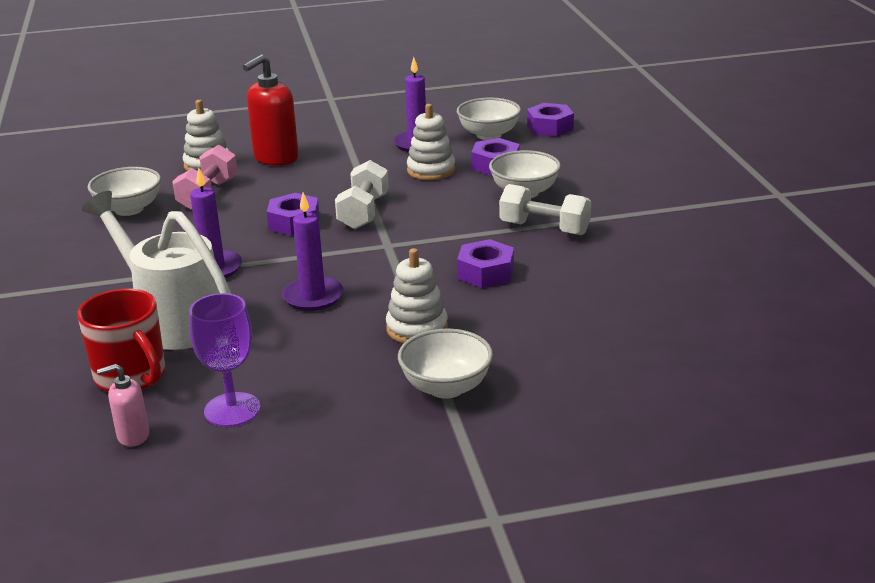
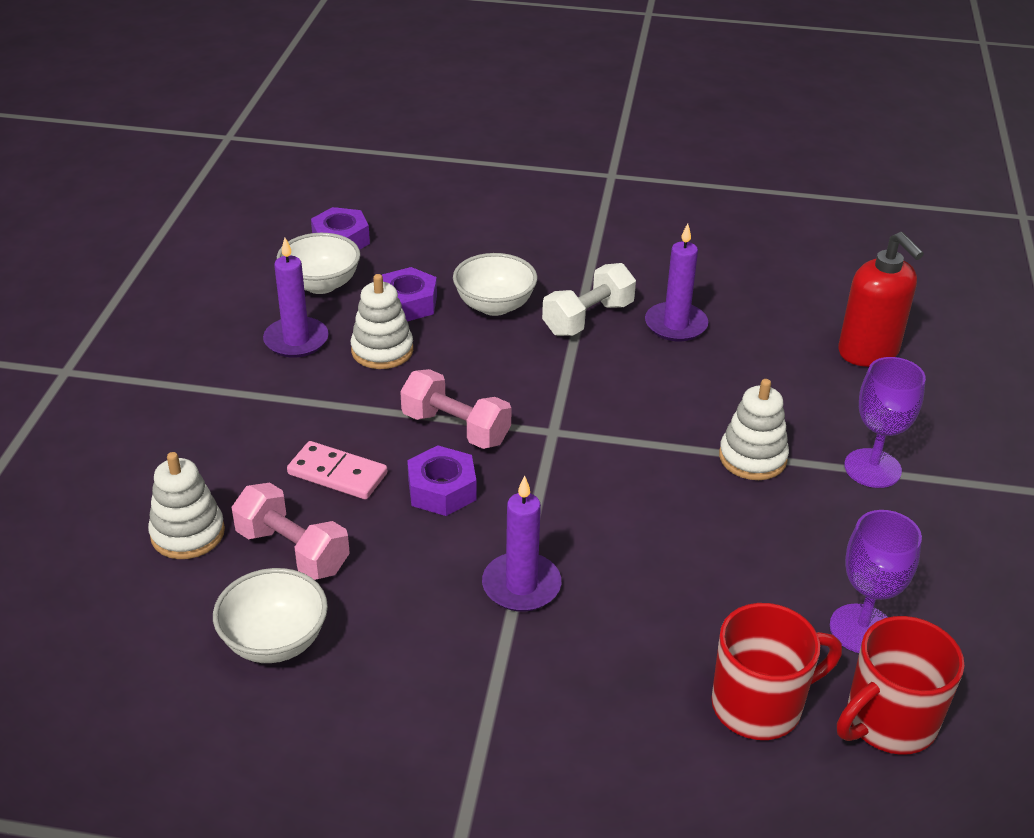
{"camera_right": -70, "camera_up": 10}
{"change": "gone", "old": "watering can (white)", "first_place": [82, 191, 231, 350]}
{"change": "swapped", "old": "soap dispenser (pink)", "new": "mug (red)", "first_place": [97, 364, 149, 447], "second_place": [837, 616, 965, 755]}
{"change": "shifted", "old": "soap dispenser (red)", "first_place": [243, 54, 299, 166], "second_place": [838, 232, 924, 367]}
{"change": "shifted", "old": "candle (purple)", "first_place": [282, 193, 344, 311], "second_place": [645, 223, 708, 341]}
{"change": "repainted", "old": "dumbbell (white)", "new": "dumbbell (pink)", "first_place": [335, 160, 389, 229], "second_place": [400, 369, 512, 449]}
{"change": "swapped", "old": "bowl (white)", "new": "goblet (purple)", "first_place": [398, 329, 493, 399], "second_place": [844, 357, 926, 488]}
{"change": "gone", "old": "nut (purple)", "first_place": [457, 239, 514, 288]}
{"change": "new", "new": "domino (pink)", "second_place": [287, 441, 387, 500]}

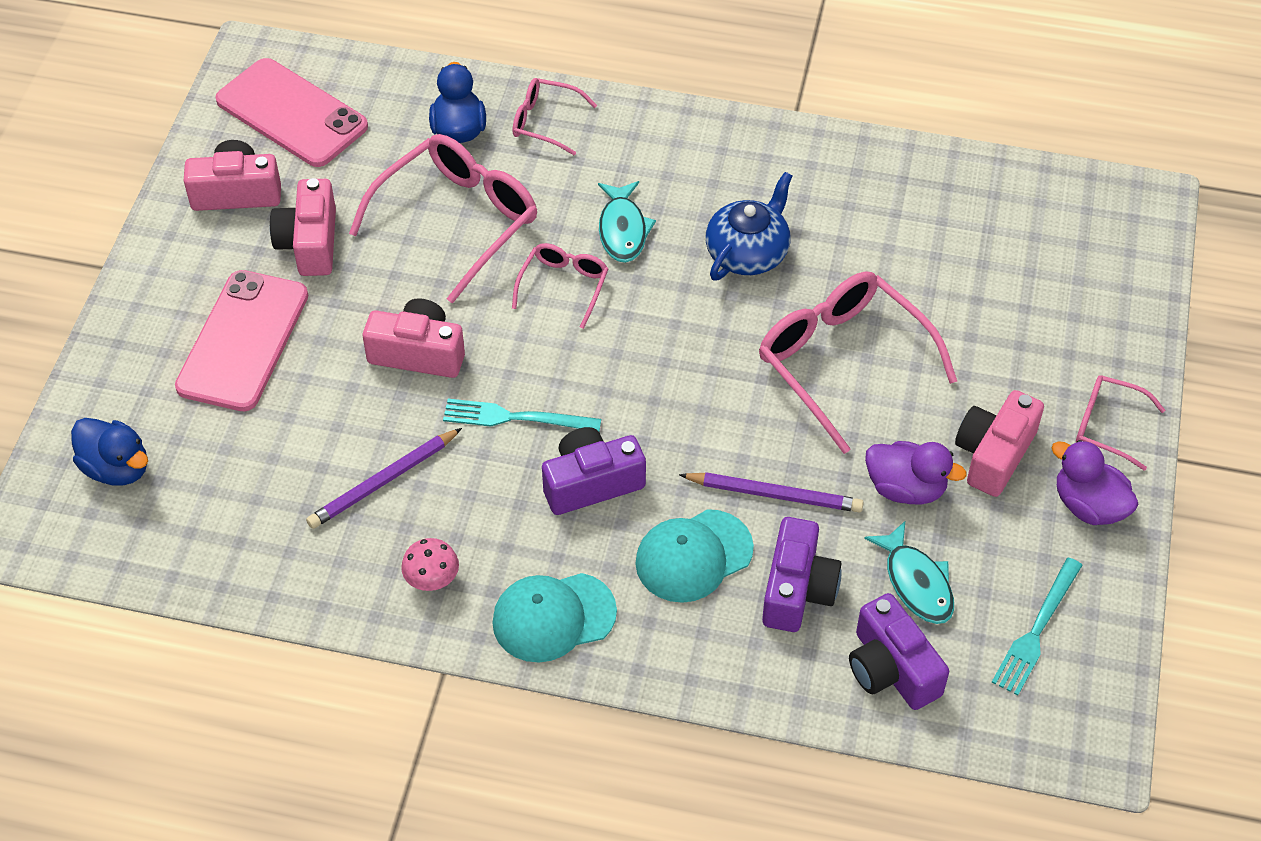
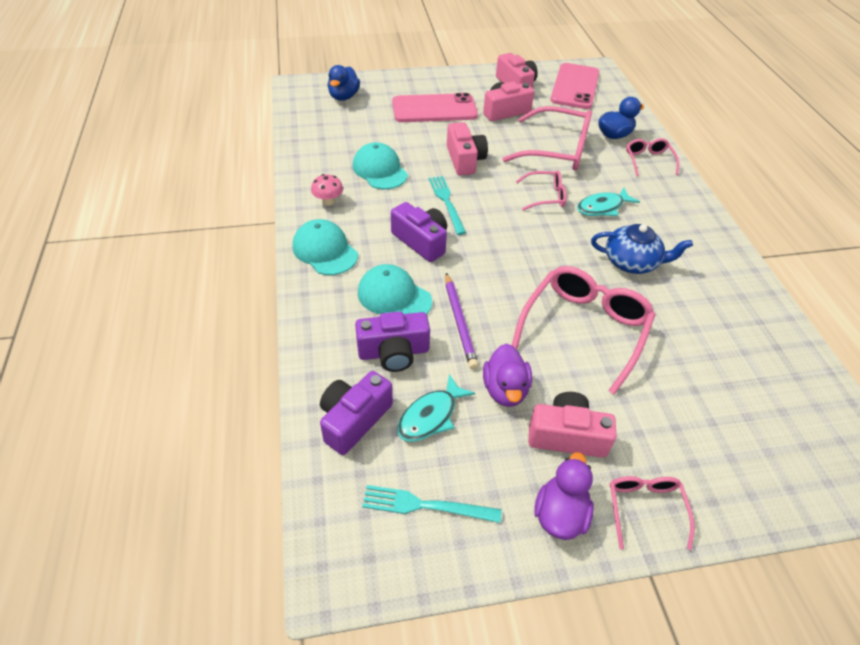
{"camera_right": 65, "camera_up": -5}
{"change": "swapped", "old": "pencil (purple)", "new": "cap (turquoise)", "first_place": [306, 428, 462, 529], "second_place": [353, 142, 408, 189]}

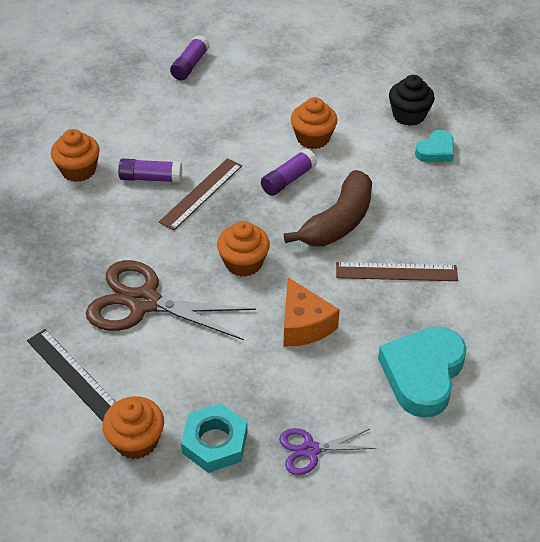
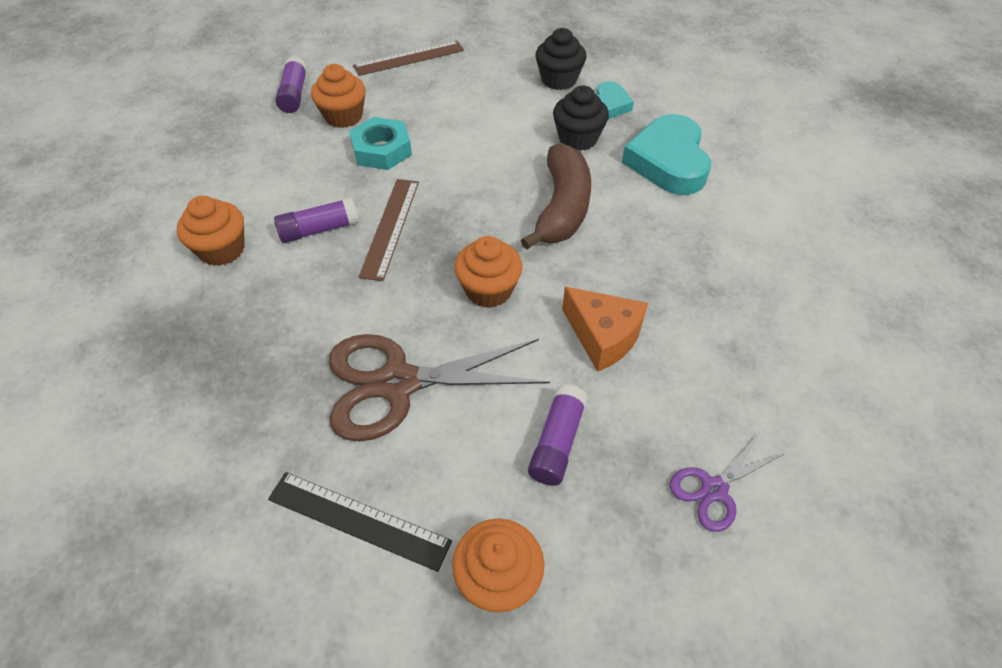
{"camera_right": -25, "camera_up": 5}
{"change": "shifted", "old": "nut (turquoise)", "first_place": [181, 403, 247, 473], "second_place": [349, 117, 412, 170]}
{"change": "shifted", "old": "glue stick (purple)", "first_place": [261, 148, 317, 196], "second_place": [528, 384, 588, 486]}
{"change": "shifted", "old": "cupcake (orange)", "first_place": [291, 97, 337, 149], "second_place": [311, 64, 365, 128]}
{"change": "shifted", "old": "ruler (brown)", "first_place": [336, 262, 458, 281], "second_place": [353, 41, 464, 76]}
{"change": "shifted", "old": "heart (turquoise)", "first_place": [378, 326, 467, 418], "second_place": [622, 114, 711, 195]}
{"change": "new", "new": "cupcake (black)", "second_place": [553, 85, 609, 151]}

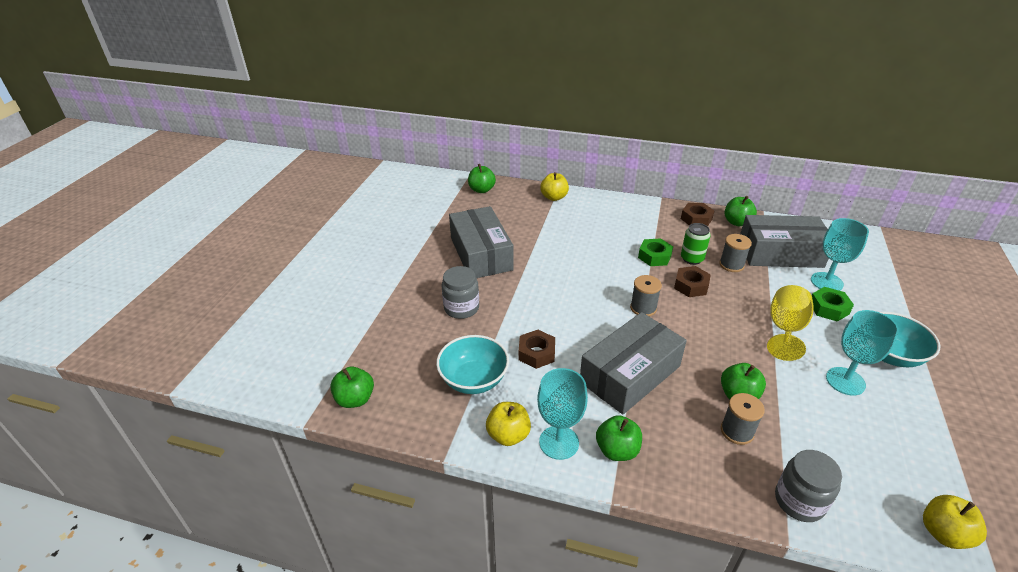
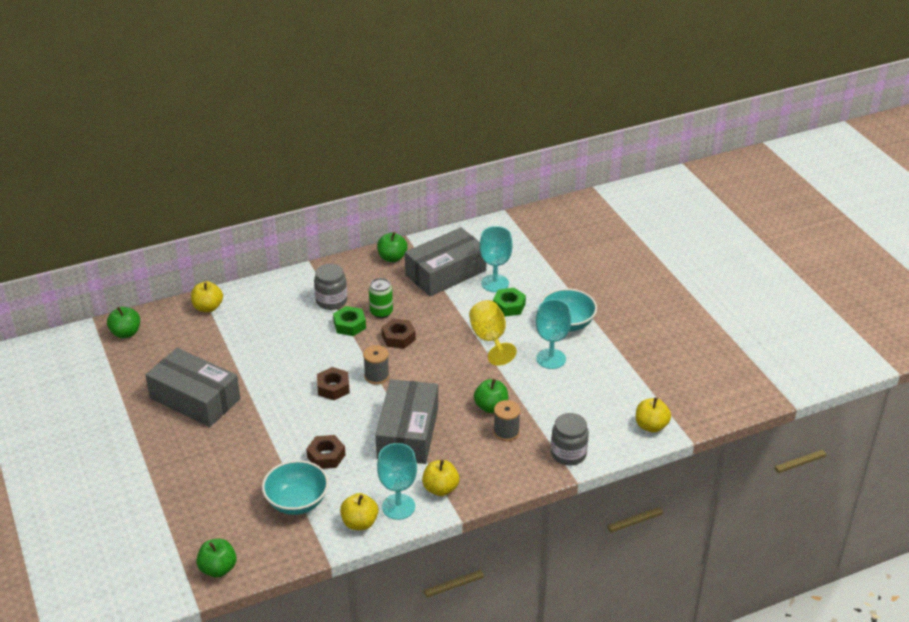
{"camera_right": -40, "camera_up": 0}
{"change": "shifted", "old": "jar (grey)", "first_place": [441, 266, 479, 319], "second_place": [314, 264, 347, 310]}
{"change": "repainted", "old": "apple (green)", "new": "apple (yellow)", "first_place": [596, 415, 642, 461], "second_place": [422, 460, 459, 496]}
{"change": "shifted", "old": "nut (brown)", "first_place": [681, 203, 714, 226], "second_place": [317, 367, 350, 400]}
{"change": "gone", "old": "spool (grey)", "first_place": [719, 234, 752, 272]}

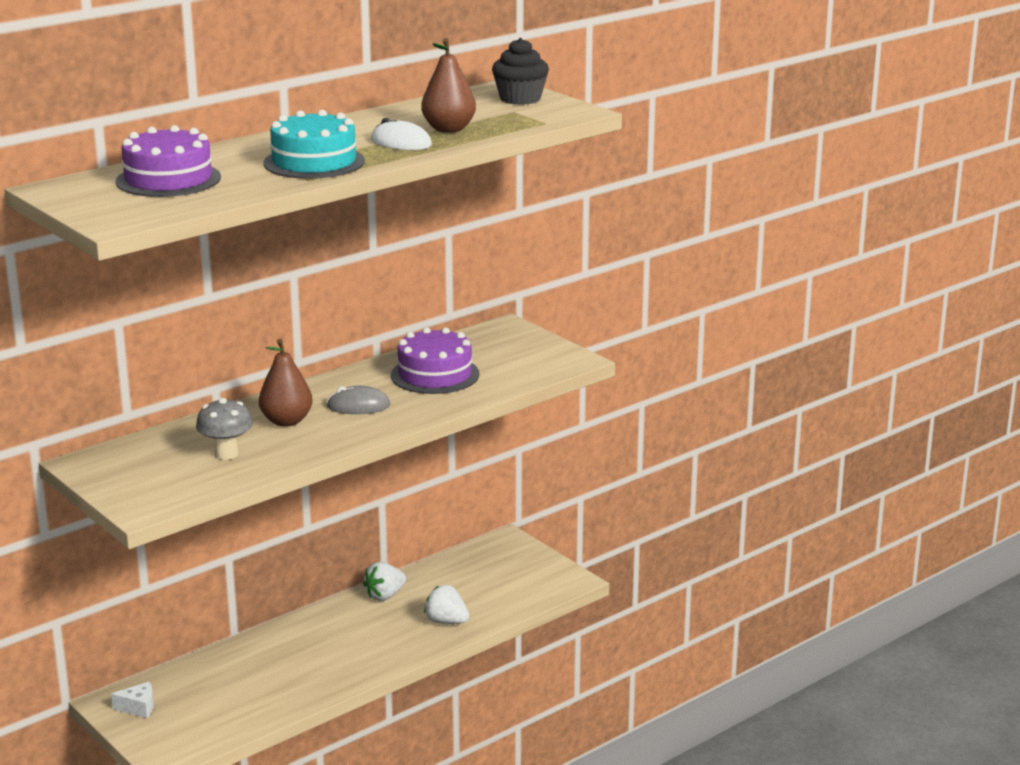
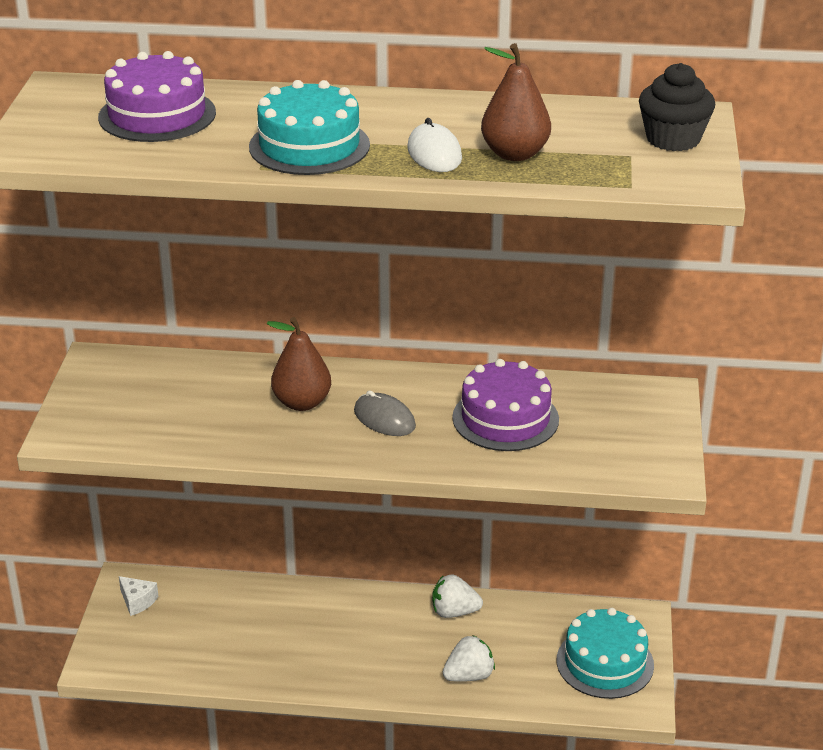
{"camera_right": 45, "camera_up": 10}
{"change": "gone", "old": "mushroom (grey)", "first_place": [196, 398, 253, 460]}
{"change": "rotated", "old": "strawberry (white)", "first_place": [424, 585, 469, 624], "second_place": [443, 635, 495, 682], "degrees": 75}
{"change": "new", "new": "cake (turquoise)", "second_place": [557, 608, 654, 699]}

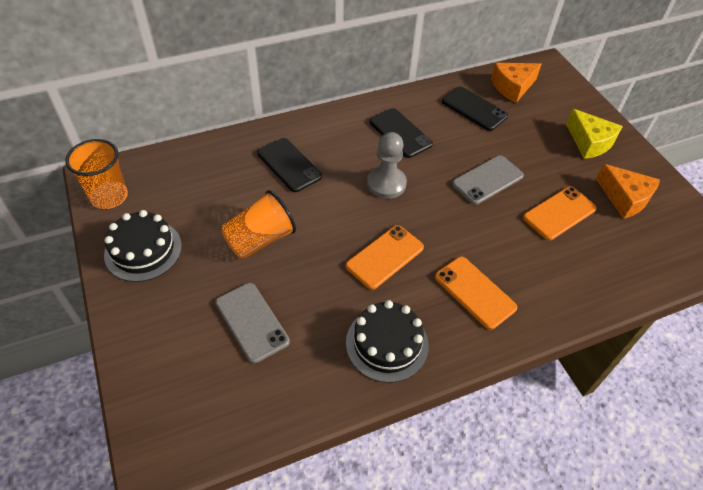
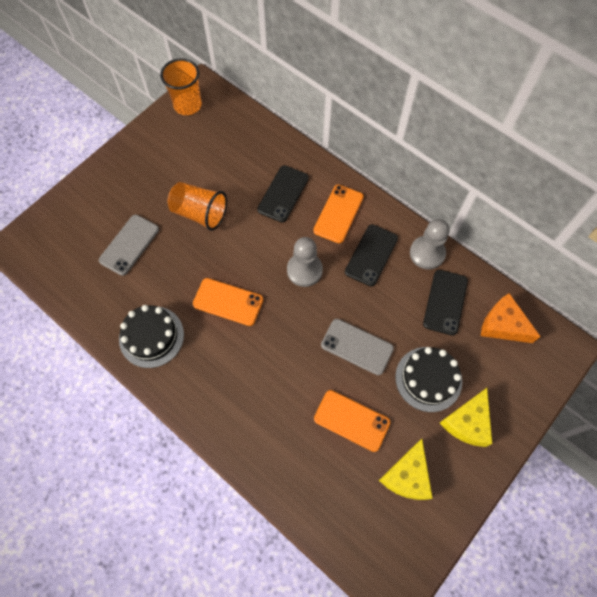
{"camera_right": 65, "camera_up": 15}
{"change": "shifted", "old": "cake (black)", "first_place": [104, 210, 182, 282], "second_place": [395, 347, 462, 412]}
{"change": "shifted", "old": "phone (orange)", "first_place": [435, 257, 517, 330], "second_place": [313, 185, 364, 243]}
{"change": "repainted", "old": "cheese (orange)", "new": "cheese (yellow)", "first_place": [596, 164, 660, 219], "second_place": [379, 439, 433, 500]}
{"change": "new", "new": "pawn (grey)", "second_place": [410, 219, 450, 269]}

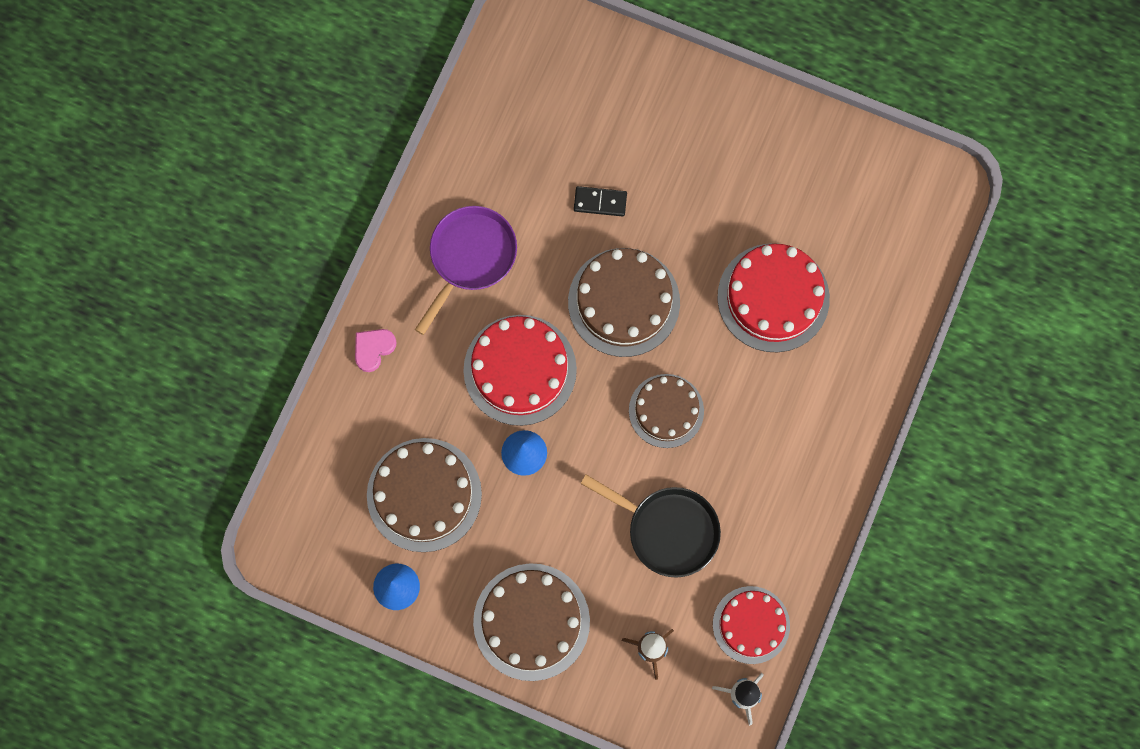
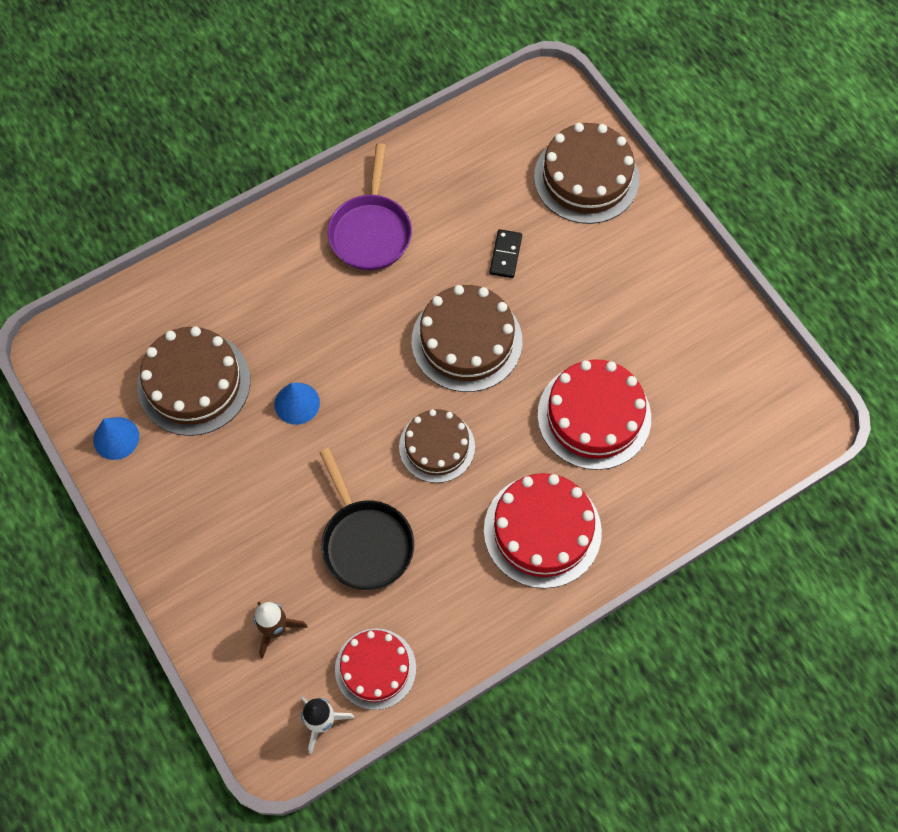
{"camera_right": 35, "camera_up": -10}
{"change": "gone", "old": "heart (pink)", "first_place": [355, 329, 397, 372]}
{"change": "rotated", "old": "pan (purple)", "first_place": [415, 206, 517, 335], "second_place": [328, 143, 412, 270], "degrees": 120}
{"change": "shifted", "old": "cake (red)", "first_place": [463, 315, 577, 426], "second_place": [484, 473, 602, 588]}
{"change": "shifted", "old": "cake (brown)", "first_place": [473, 563, 590, 681], "second_place": [534, 123, 639, 224]}
{"change": "rotated", "old": "domino (black)", "first_place": [574, 186, 627, 217], "second_place": [489, 229, 522, 278], "degrees": 60}

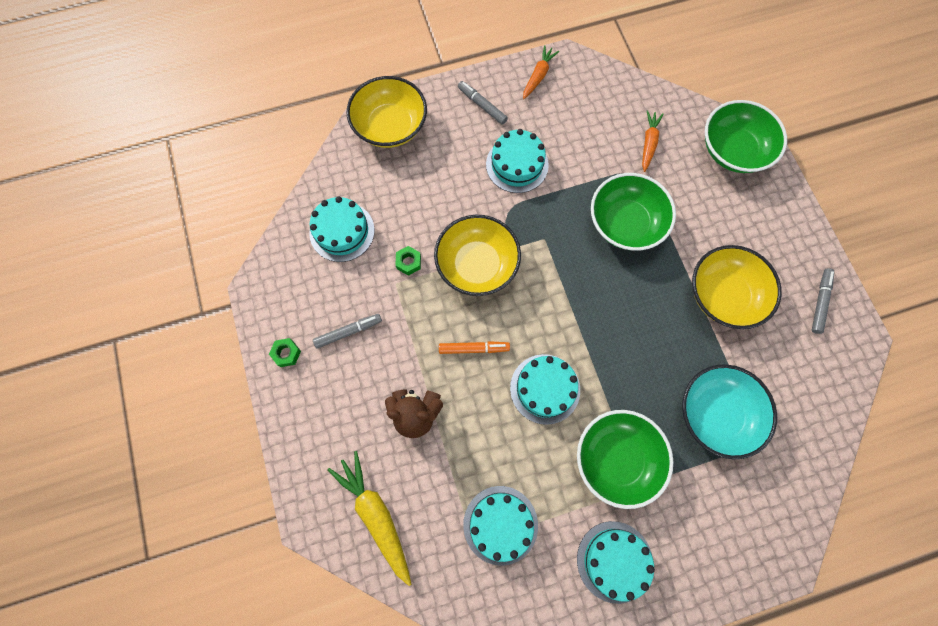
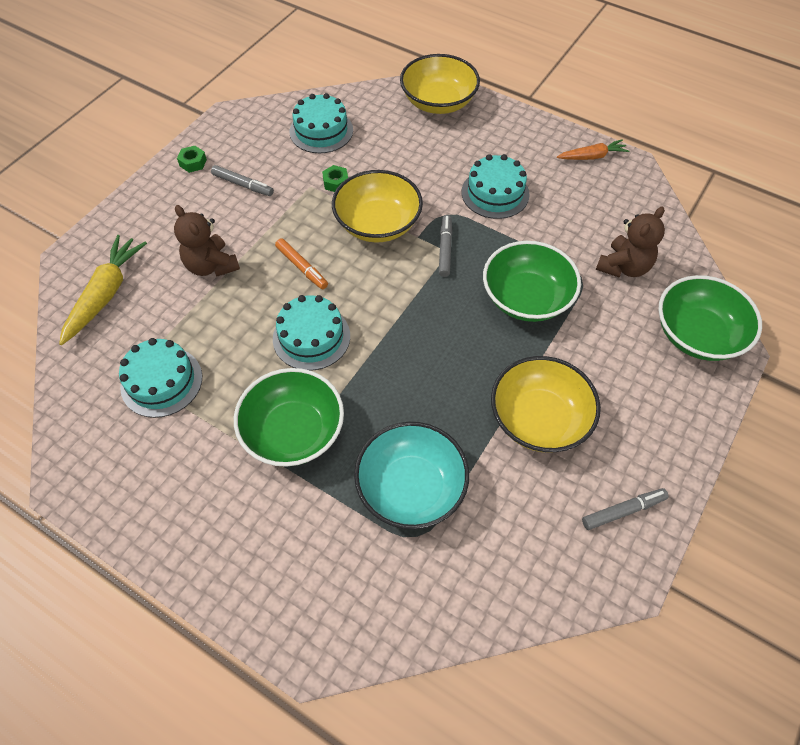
{"camera_right": 50, "camera_up": -15}
{"change": "shifted", "old": "marker (grey)", "first_place": [458, 81, 508, 125], "second_place": [439, 215, 452, 277]}
{"change": "gone", "old": "cake (turquoise)", "first_place": [577, 521, 655, 604]}
{"change": "swapped", "old": "carrot (orange)", "new": "teddy bear (brown)", "first_place": [642, 110, 664, 172], "second_place": [596, 206, 665, 277]}

